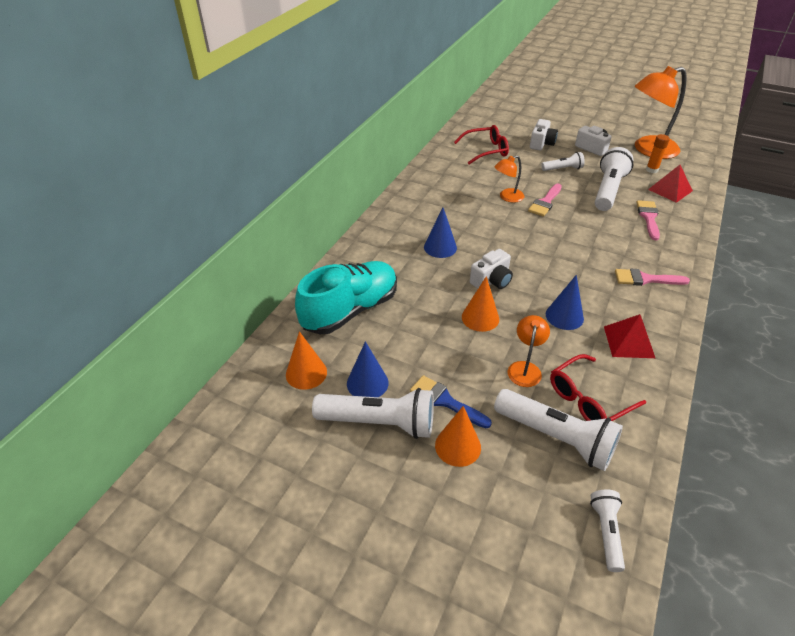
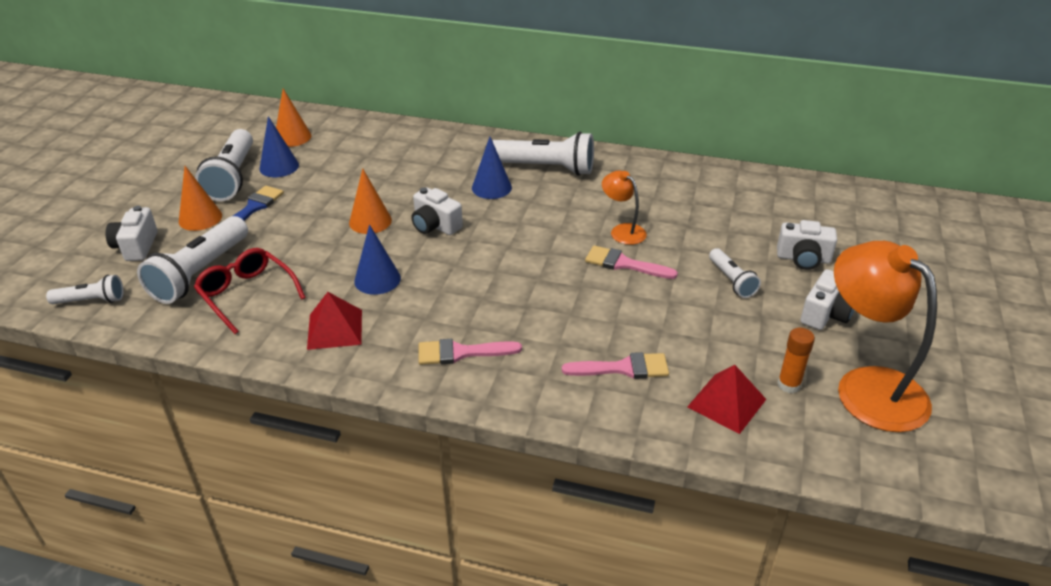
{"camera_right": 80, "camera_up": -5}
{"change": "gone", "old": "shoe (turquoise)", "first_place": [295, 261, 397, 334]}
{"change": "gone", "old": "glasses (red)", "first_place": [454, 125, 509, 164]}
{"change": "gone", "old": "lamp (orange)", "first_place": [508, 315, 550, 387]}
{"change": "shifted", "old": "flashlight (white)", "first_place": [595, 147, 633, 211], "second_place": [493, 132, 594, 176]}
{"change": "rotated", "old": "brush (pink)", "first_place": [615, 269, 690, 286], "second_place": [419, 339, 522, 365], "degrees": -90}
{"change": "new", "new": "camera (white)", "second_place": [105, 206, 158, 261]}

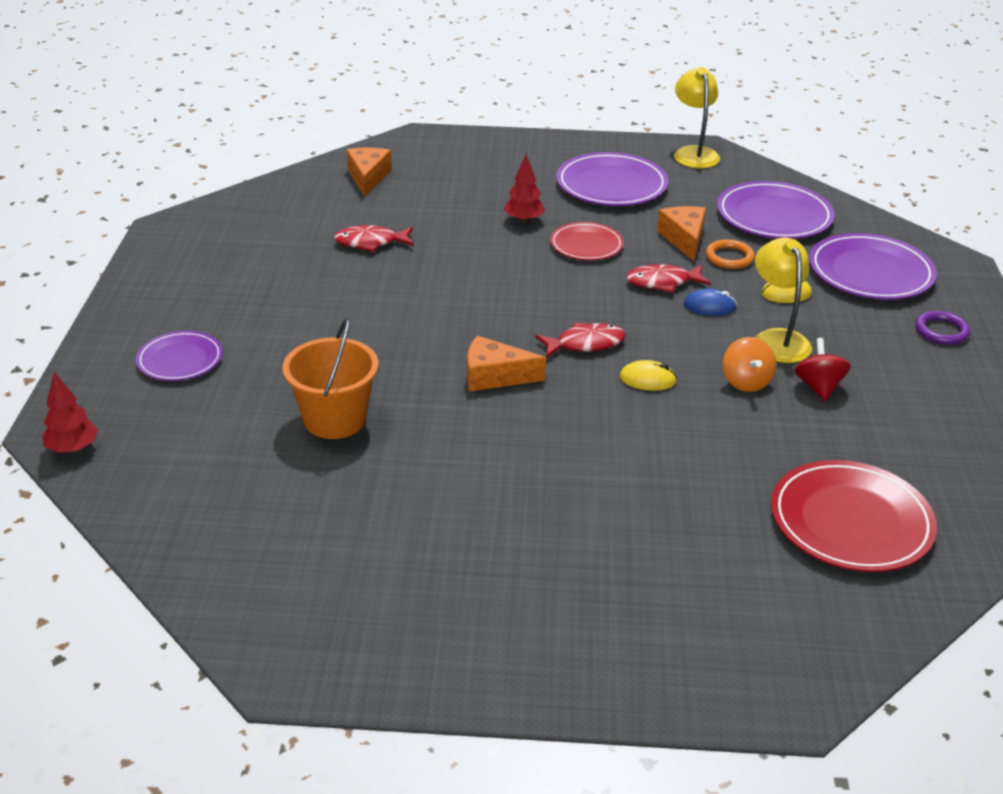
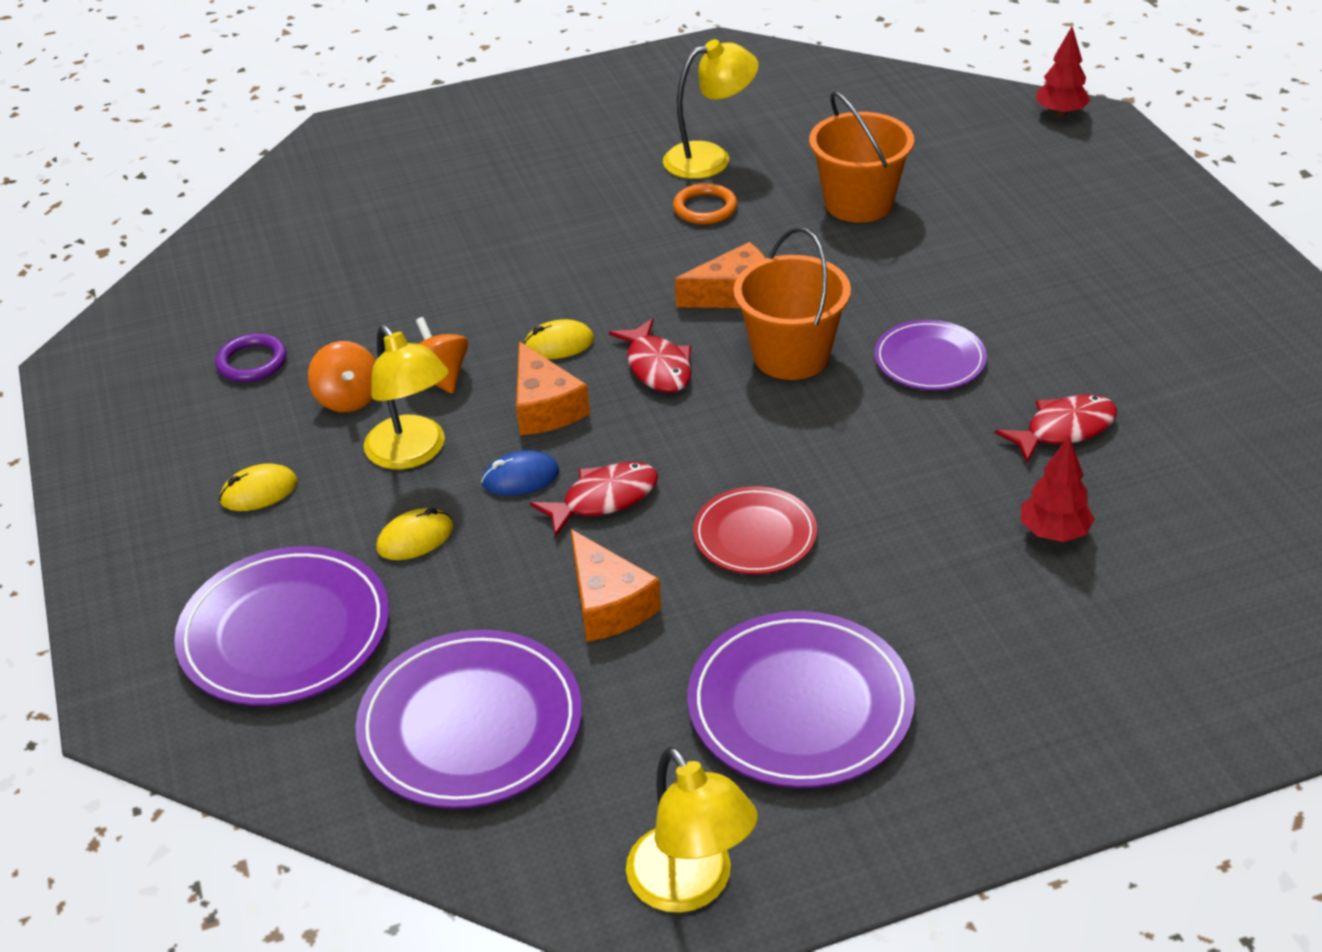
{"camera_right": 160, "camera_up": 5}
{"change": "shifted", "old": "plate (purple)", "first_place": [136, 331, 223, 381], "second_place": [874, 320, 987, 390]}
{"change": "shifted", "old": "cheese (orange)", "first_place": [347, 148, 392, 197], "second_place": [516, 341, 590, 435]}
{"change": "shifted", "old": "tree (red)", "first_place": [503, 154, 545, 223], "second_place": [1021, 436, 1095, 542]}
{"change": "rotated", "old": "fish (red)", "first_place": [535, 322, 626, 358], "second_place": [609, 318, 691, 393], "degrees": -75}
{"change": "shifted", "old": "ring (orange)", "first_place": [706, 239, 755, 269], "second_place": [673, 183, 737, 224]}
{"change": "gone", "old": "plate (red)", "first_place": [771, 460, 937, 572]}
{"change": "repainted", "old": "spinning top (red)", "new": "spinning top (orange)", "first_place": [794, 338, 851, 401], "second_place": [308, 341, 376, 412]}
{"change": "shifted", "old": "ring (purple)", "first_place": [916, 311, 970, 345], "second_place": [215, 333, 287, 382]}
{"change": "new", "new": "mouse (yellow)", "second_place": [219, 463, 297, 511]}
{"change": "new", "new": "lamp (yellow)", "second_place": [663, 39, 759, 179]}
{"change": "new", "new": "bucket (orange)", "second_place": [734, 227, 851, 380]}

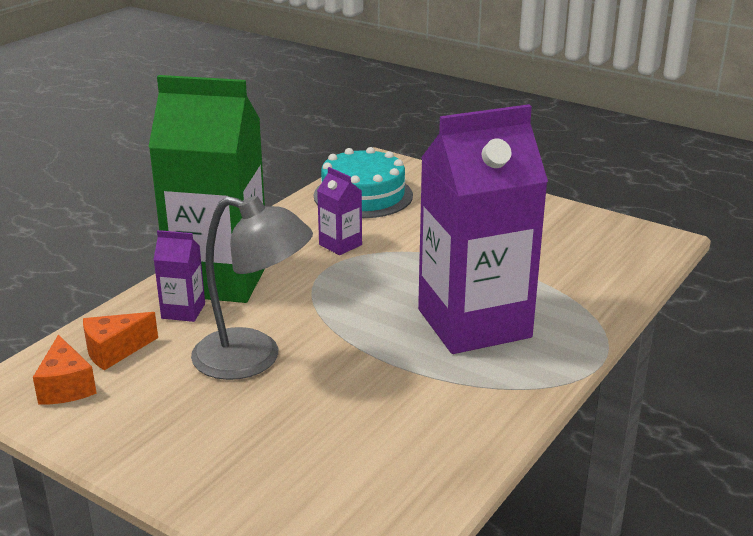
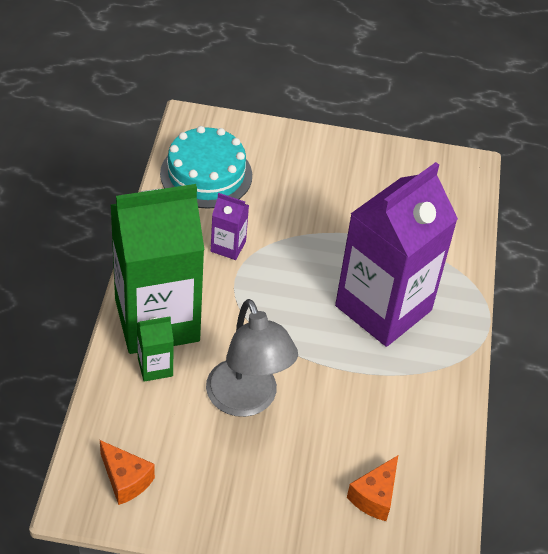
{"camera_right": -30, "camera_up": 20}
{"change": "shifted", "old": "cheese (orange)", "first_place": [83, 312, 158, 370], "second_place": [347, 455, 398, 521]}
{"change": "repainted", "old": "carton (purple)", "new": "carton (green)", "first_place": [153, 230, 205, 322], "second_place": [137, 316, 174, 382]}
{"change": "rotated", "old": "lamp (grey)", "first_place": [191, 196, 313, 380], "second_place": [206, 299, 298, 417], "degrees": 75}

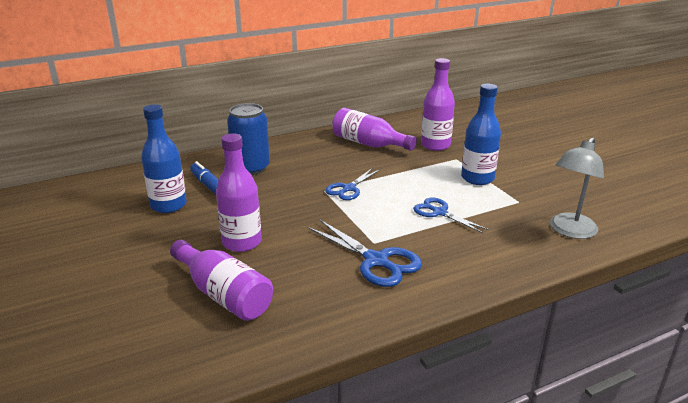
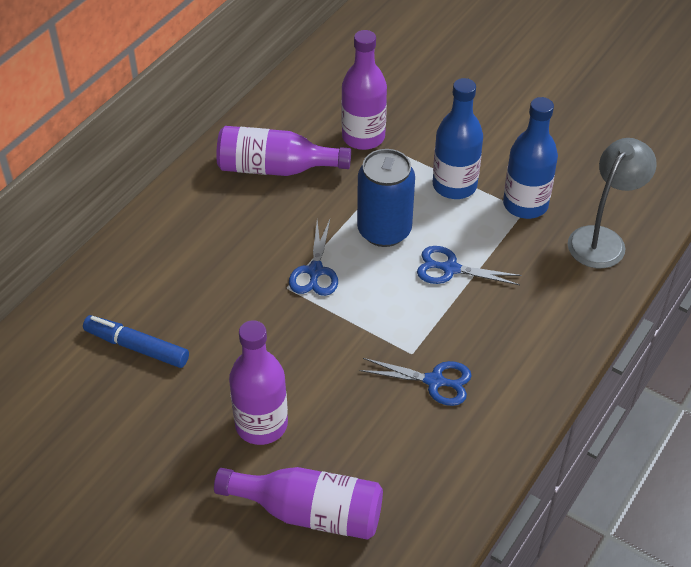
{"camera_right": -30, "camera_up": 20}
{"change": "shifted", "old": "bottle (blue)", "first_place": [141, 104, 187, 213], "second_place": [503, 97, 558, 219]}
{"change": "shifted", "old": "can (blue)", "first_place": [227, 103, 270, 175], "second_place": [357, 149, 415, 247]}
{"change": "scaled", "old": "scissors (blue)", "first_place": [308, 220, 422, 287], "second_place": [359, 358, 472, 406], "factor": 0.66}
{"change": "rotated", "old": "lamp (grey)", "first_place": [550, 137, 604, 239], "second_place": [568, 138, 657, 268], "degrees": -150}

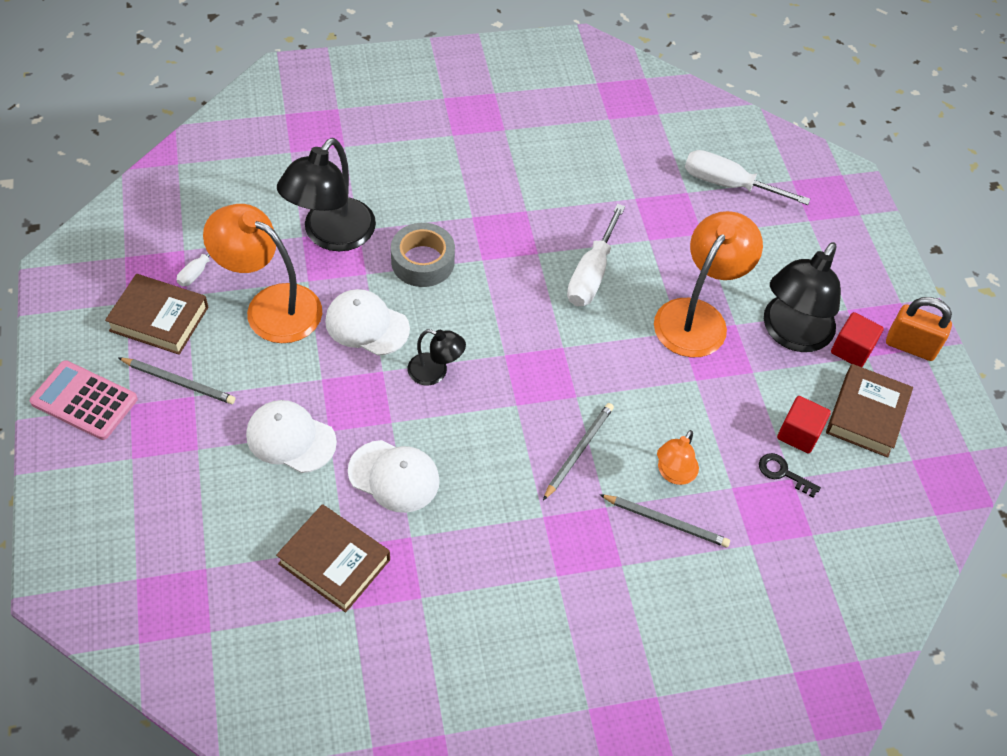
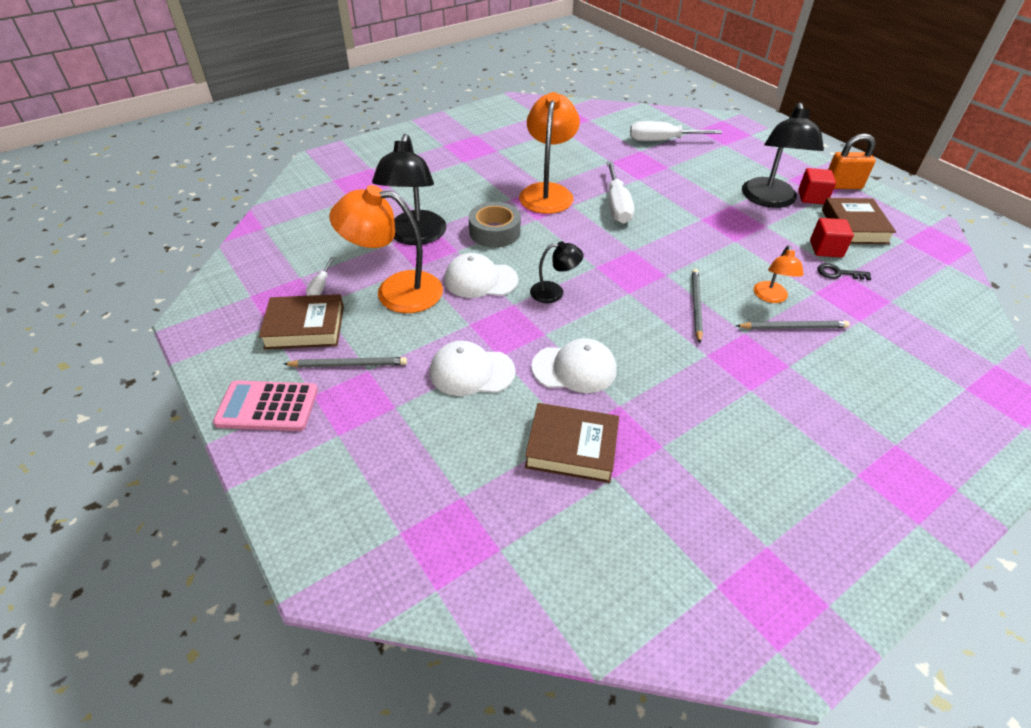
{"camera_right": -20, "camera_up": -10}
{"change": "shifted", "old": "lamp (orange)", "first_place": [654, 211, 763, 358], "second_place": [519, 92, 580, 214]}

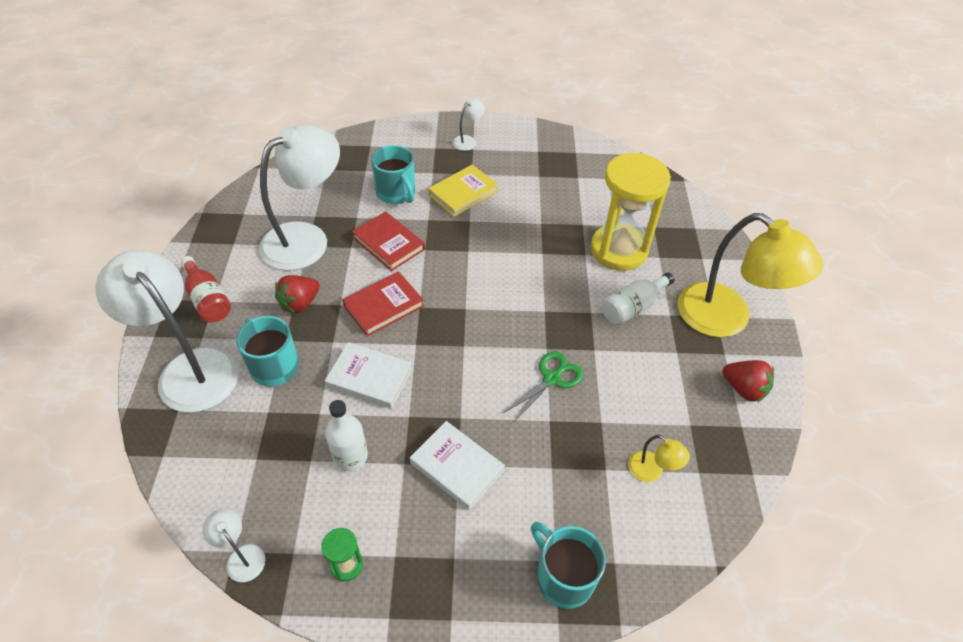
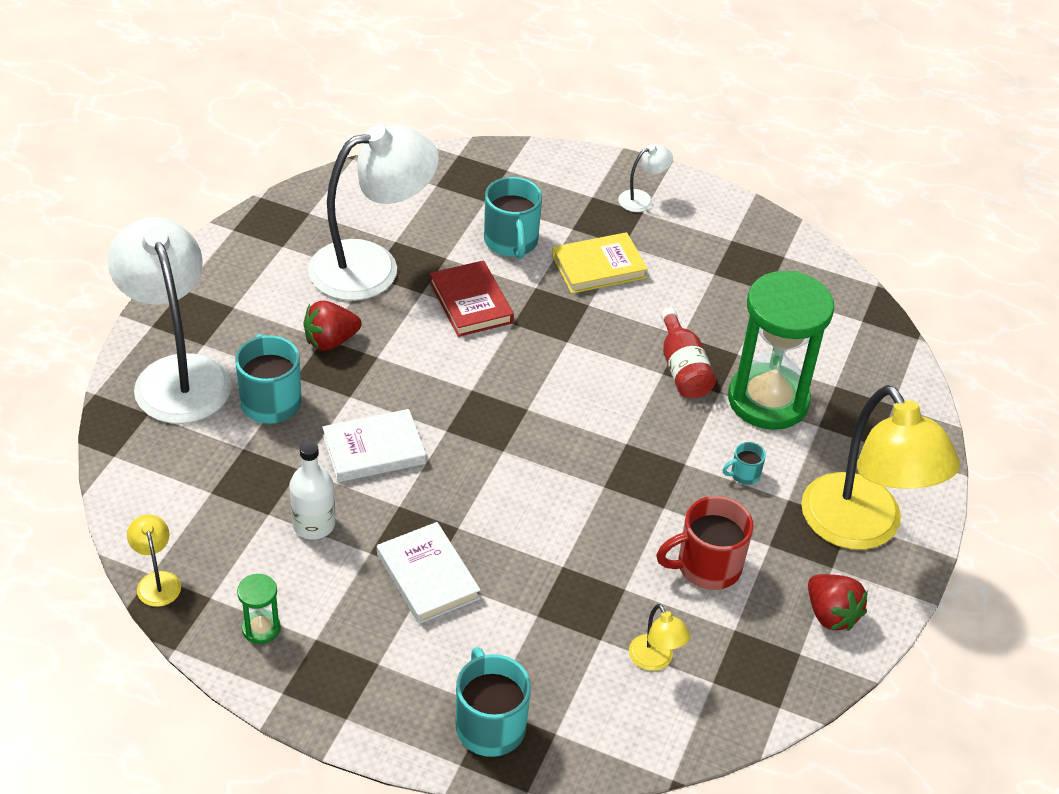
{"camera_right": 20, "camera_up": -5}
{"change": "shifted", "old": "bottle (red)", "first_place": [181, 256, 231, 322], "second_place": [661, 308, 716, 398]}
{"change": "repainted", "old": "lamp (white)", "new": "lamp (yellow)", "first_place": [202, 509, 266, 582], "second_place": [127, 515, 181, 607]}
{"change": "rotated", "old": "book (white)", "first_place": [325, 342, 412, 409], "second_place": [322, 409, 426, 482], "degrees": -60}
{"change": "gone", "old": "book (red)", "first_place": [342, 271, 424, 337]}
{"change": "gone", "old": "scissors (green)", "first_place": [503, 351, 583, 423]}
{"change": "repainted", "old": "hourglass (yellow)", "new": "hourglass (green)", "first_place": [590, 152, 671, 271], "second_place": [728, 271, 834, 430]}
{"change": "swapped", "old": "bottle (white)", "new": "mug (turquoise)", "first_place": [602, 272, 674, 325], "second_place": [722, 442, 766, 485]}
{"change": "new", "new": "mug (red)", "second_place": [656, 496, 754, 590]}

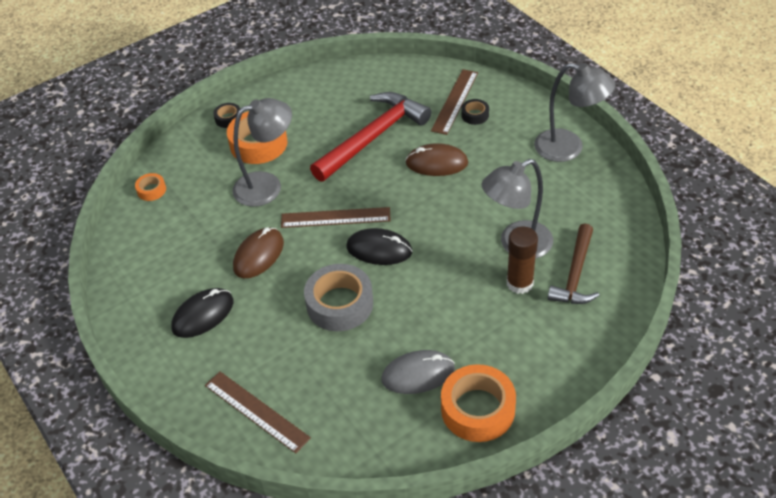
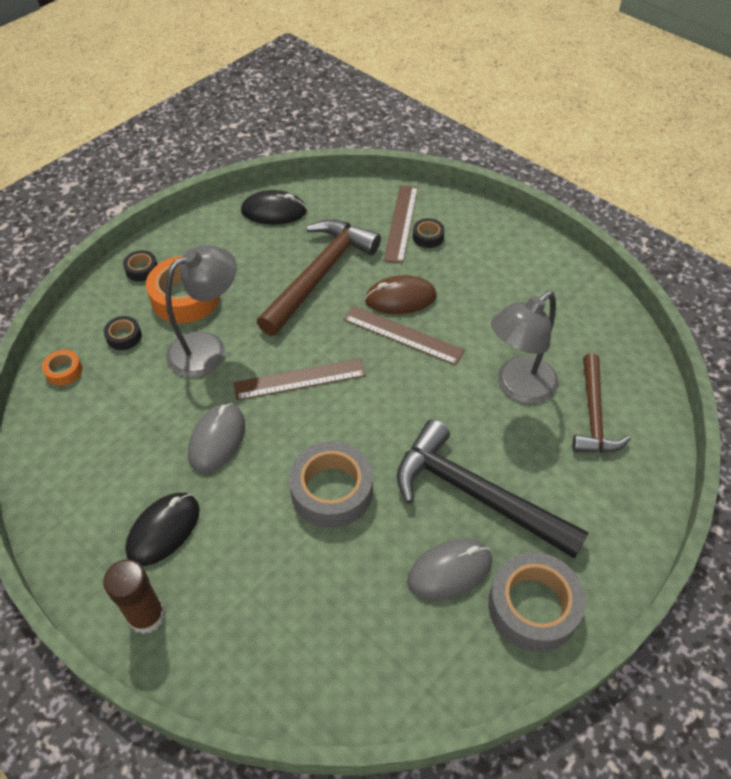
{"camera_right": -15, "camera_up": 5}
{"change": "shifted", "old": "ruler (brown)", "first_place": [205, 371, 311, 453], "second_place": [343, 306, 465, 365]}
{"change": "repainted", "old": "mouse (brown)", "new": "mouse (grey)", "first_place": [233, 227, 284, 278], "second_place": [188, 403, 245, 473]}
{"change": "repainted", "old": "hammer (red)", "new": "hammer (brown)", "first_place": [310, 92, 431, 182], "second_place": [257, 219, 381, 336]}
{"change": "shifted", "old": "mouse (black)", "first_place": [346, 228, 412, 265], "second_place": [241, 190, 307, 225]}
{"change": "repainted", "old": "tape (orange)", "new": "tape (grey)", "first_place": [441, 364, 516, 442], "second_place": [488, 552, 586, 652]}
{"change": "shifted", "old": "glue stick (brown)", "first_place": [507, 226, 538, 294], "second_place": [103, 559, 165, 634]}
{"change": "gone", "old": "lamp (grey)", "first_place": [534, 63, 615, 162]}
{"change": "new", "new": "tape (black)", "second_place": [104, 316, 142, 350]}
{"change": "new", "new": "hammer (black)", "second_place": [397, 419, 589, 559]}

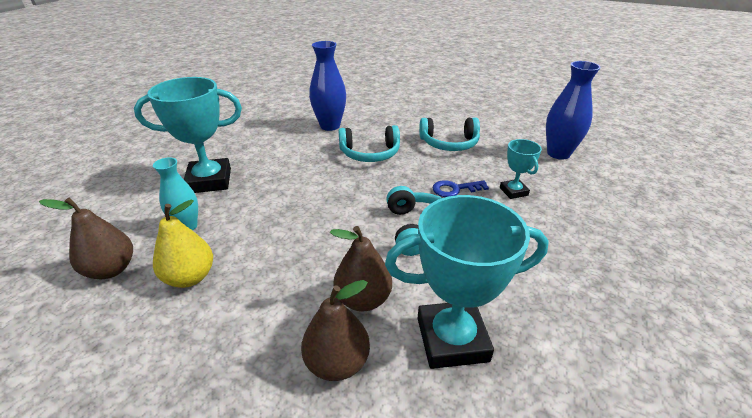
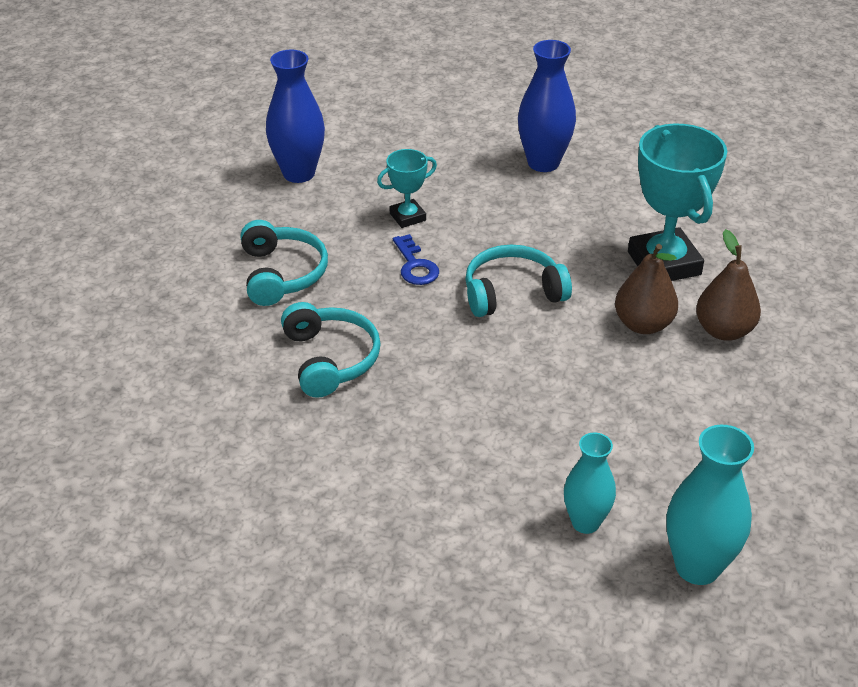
{"camera_right": -100, "camera_up": 5}
{"change": "swapped", "old": "pear (brown)", "new": "vase (turquoise)", "first_place": [39, 198, 133, 279], "second_place": [666, 425, 754, 585]}
{"change": "gone", "old": "trophy (turquoise)", "first_place": [134, 77, 242, 193]}
{"change": "gone", "old": "pear (yellow)", "first_place": [153, 199, 213, 288]}
{"change": "shifted", "old": "vase (blue)", "first_place": [309, 41, 346, 131], "second_place": [518, 40, 576, 172]}

